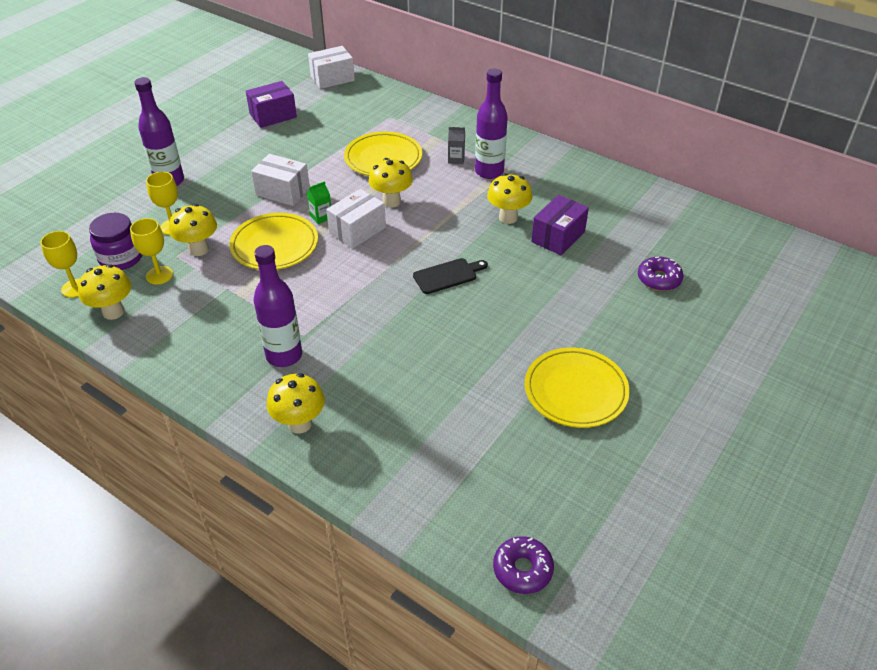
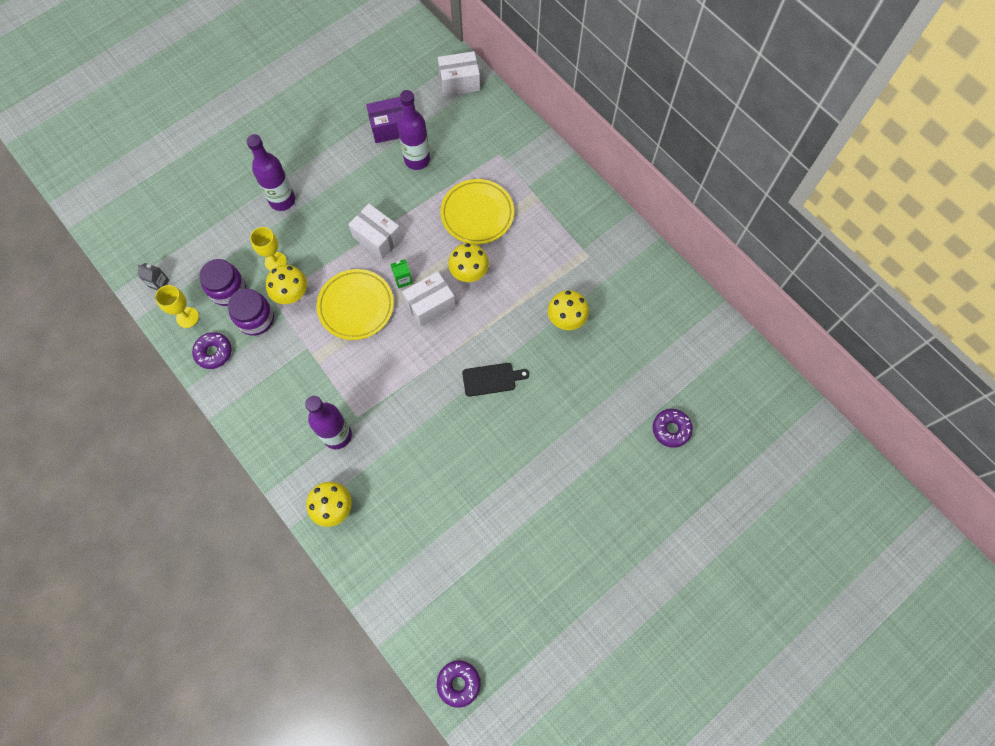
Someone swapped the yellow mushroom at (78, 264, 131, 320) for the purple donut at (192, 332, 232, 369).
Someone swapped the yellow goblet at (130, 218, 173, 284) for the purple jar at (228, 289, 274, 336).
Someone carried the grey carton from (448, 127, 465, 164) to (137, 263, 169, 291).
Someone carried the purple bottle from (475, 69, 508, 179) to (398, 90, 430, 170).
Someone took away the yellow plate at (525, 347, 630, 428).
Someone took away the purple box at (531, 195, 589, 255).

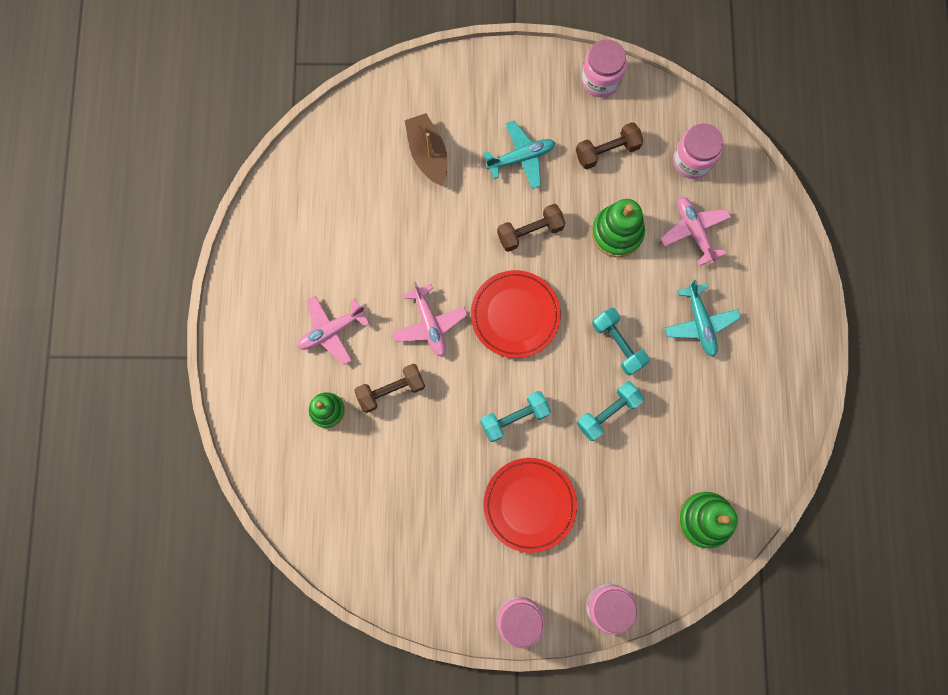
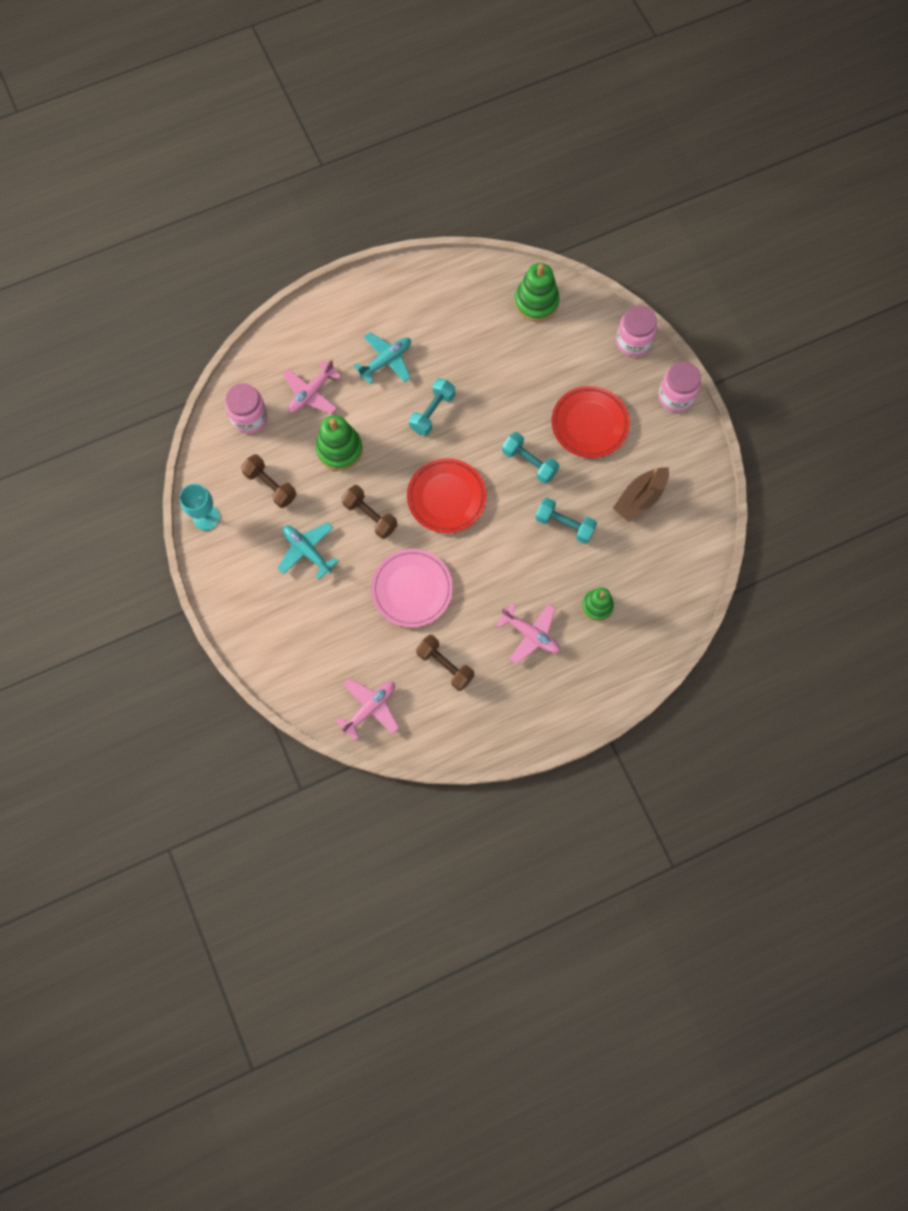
Someone carried the brown dumbbell from (354, 364, 425, 413) to (416, 635, 474, 691).
Someone carried the pink plane from (392, 282, 467, 357) to (335, 679, 399, 741).
Someone carried the brown boat from (405, 113, 447, 186) to (613, 467, 669, 522).
Someone carried the turquoise dumbbell from (577, 381, 644, 441) to (535, 497, 597, 544).
Someone swapped the pink jar at (581, 39, 627, 97) for the turquoise goblet at (179, 484, 220, 530).
Someone put down the pink plate at (371, 549, 453, 627).

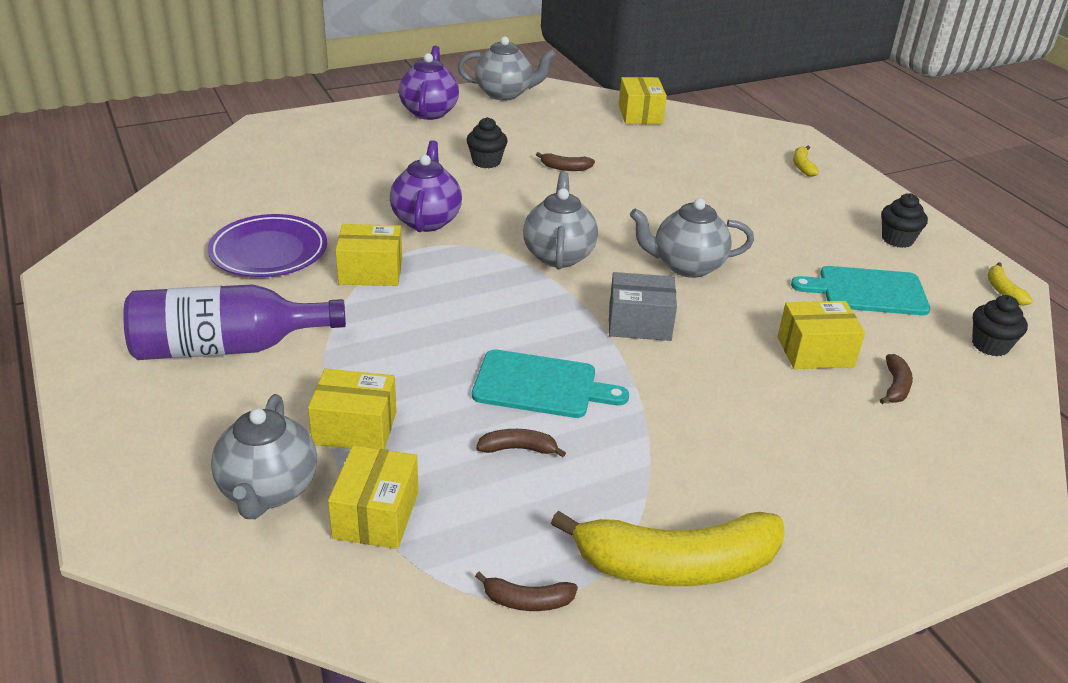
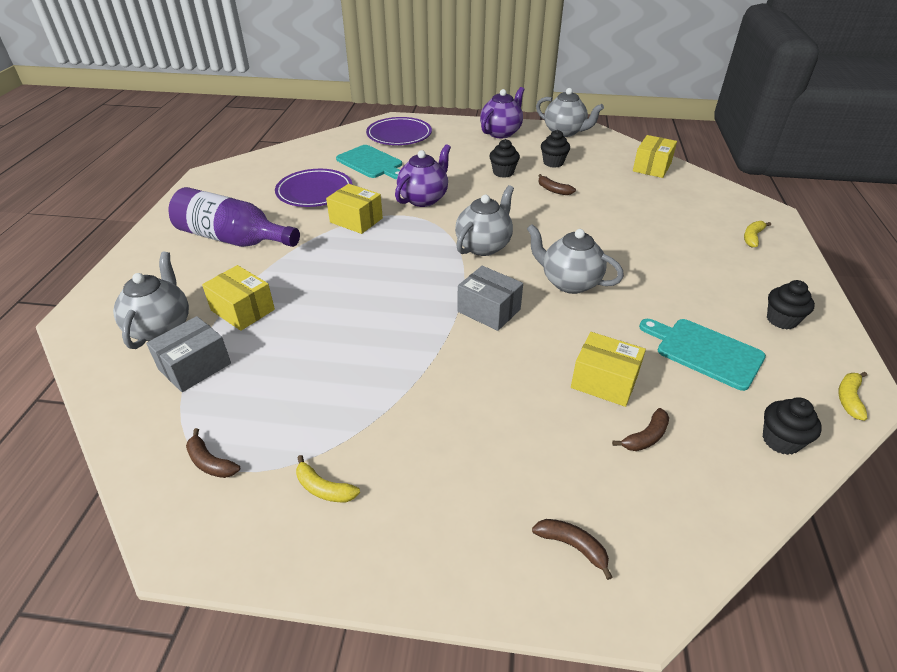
Someone rotated the grey teapot at (211, 394, 317, 519) by 150 degrees clockwise.
Someone repainted the yellow box at (328, 445, 418, 549), which became the grey box at (146, 316, 231, 392).
Someone carried the turquoise cutting board from (472, 350, 629, 418) to (336, 145, 402, 179).
Someone carried the brown banana from (476, 429, 566, 457) to (532, 519, 612, 580).
Someone scaled the yellow banana at (551, 511, 785, 586) by 0.42.
Someone put down the purple plate at (366, 117, 432, 145).
Someone put down the black cupcake at (541, 130, 570, 168).

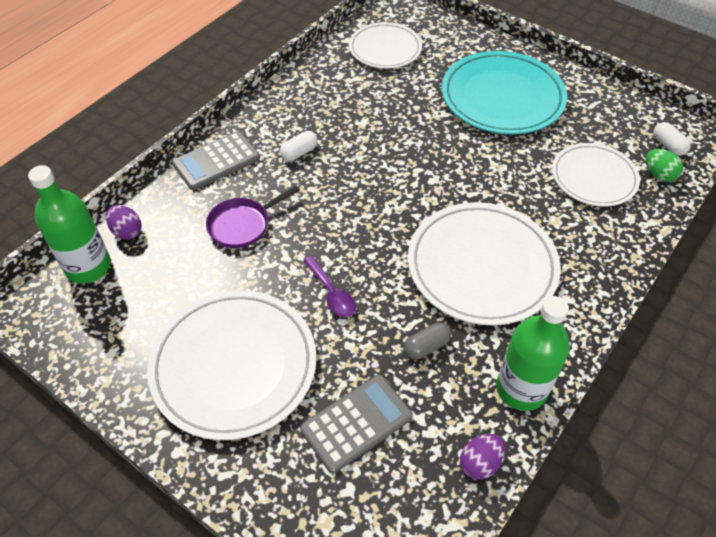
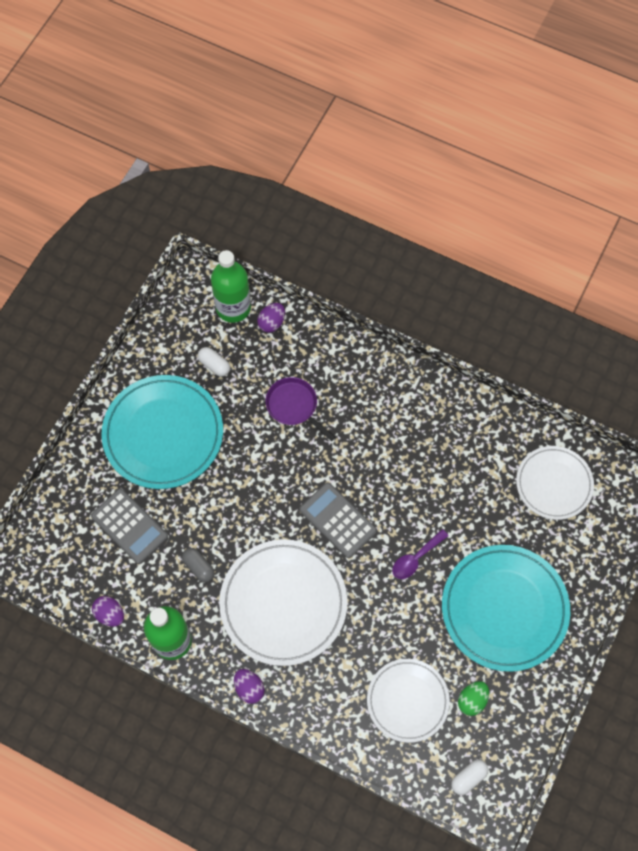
Someone repainted the white plate at (147, 290, 316, 440), which became the turquoise plate at (101, 375, 223, 489).
Someone carried the grey calculator from (172, 131, 260, 190) to (299, 482, 377, 558).
Someone carried the white capsule from (280, 131, 318, 161) to (198, 347, 230, 376).
Someone carried the purple spoon from (303, 256, 356, 317) to (392, 529, 448, 579).
Someone carried the green egg from (646, 149, 683, 182) to (458, 681, 489, 716).
Someone put down the purple egg at (234, 669, 265, 704).

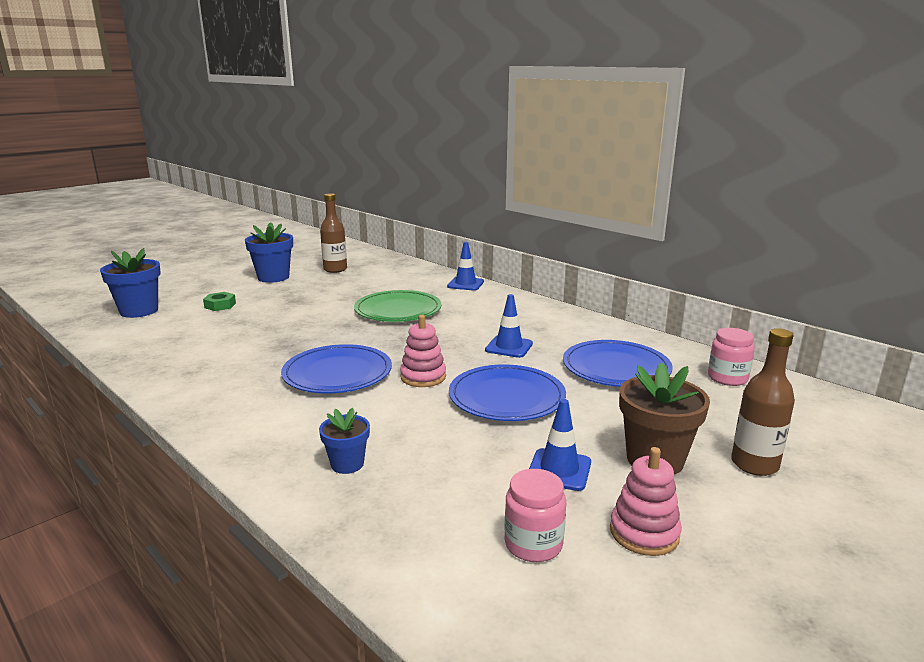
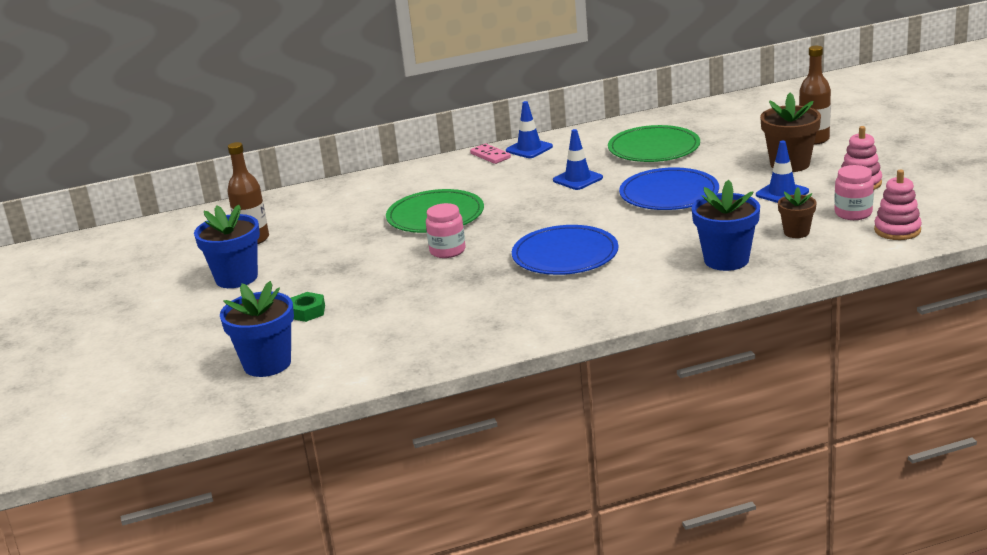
Someone scaled the blue flower pot at (319, 408, 370, 474) by 1.72.
Someone carried the pink stacking toy from (400, 315, 446, 387) to (874, 169, 922, 240).
Someone carried the blue traffic cone from (447, 242, 484, 291) to (506, 101, 553, 158).
Someone repainted the blue plate at (563, 340, 673, 387), which became the green plate at (608, 125, 700, 162).
Someone carried the pink jar from (708, 328, 755, 386) to (426, 203, 466, 258).
Someone put down the pink domino at (470, 144, 511, 164).
Someone put down the brown flower pot at (778, 187, 816, 238).

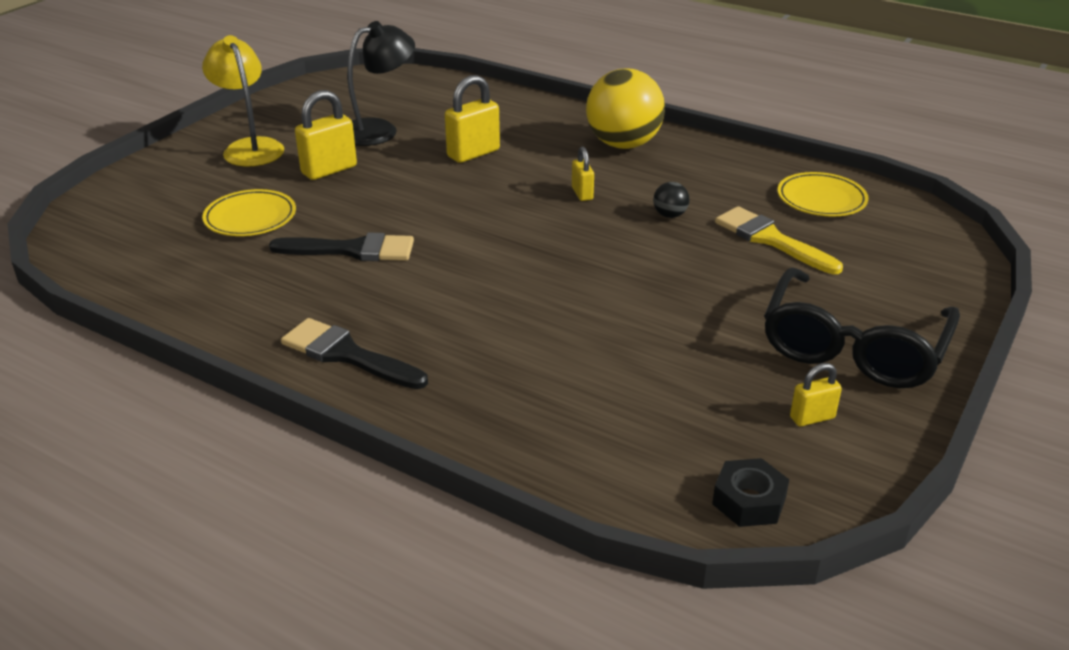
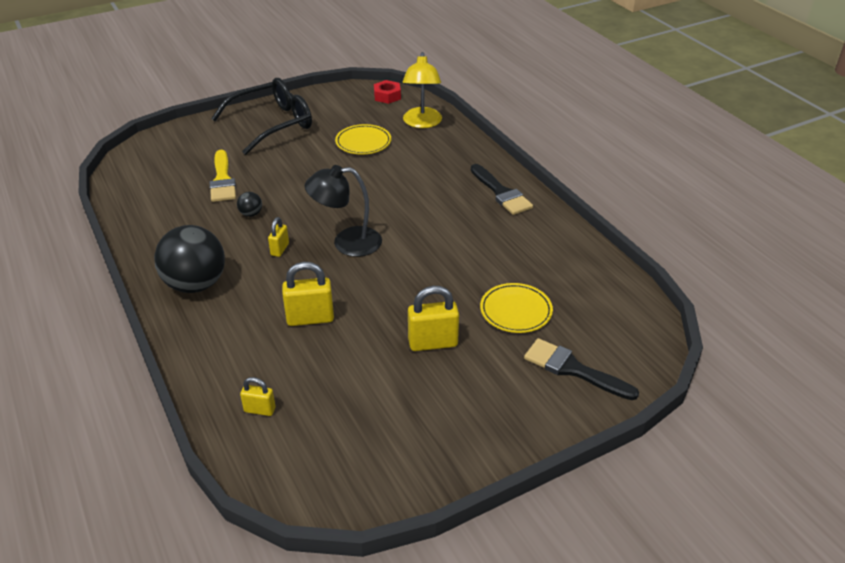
Someone carried the yellow lamp from (202, 35, 284, 167) to (402, 52, 442, 128).
Someone carried the black brush from (269, 233, 414, 261) to (524, 338, 639, 400).
Someone carried the black lamp from (347, 21, 415, 146) to (305, 165, 382, 257).
Someone repainted the yellow ball at (586, 69, 665, 149), which became the black ball at (154, 225, 225, 293).
Someone repainted the black nut at (712, 458, 789, 527), which became the red nut at (374, 80, 401, 104).
Someone carried the yellow plate from (777, 172, 868, 217) to (335, 124, 391, 154).
Someone carried the yellow padlock from (790, 363, 842, 426) to (240, 377, 276, 416).

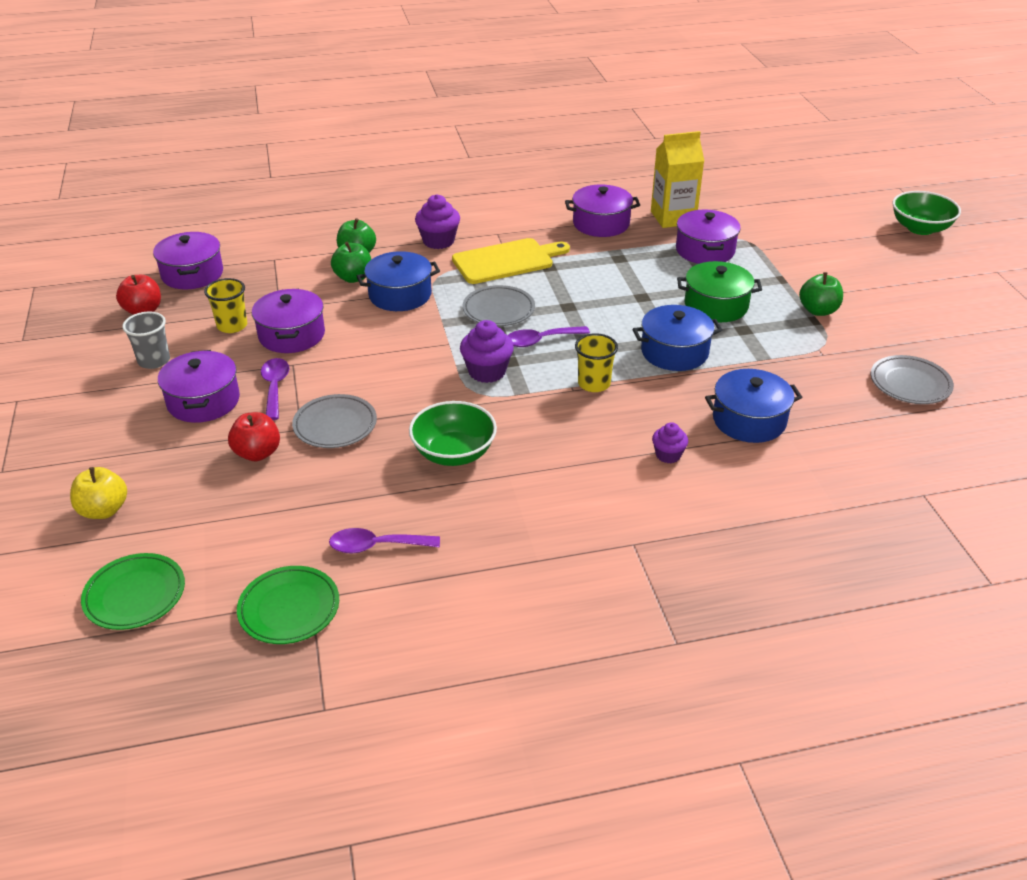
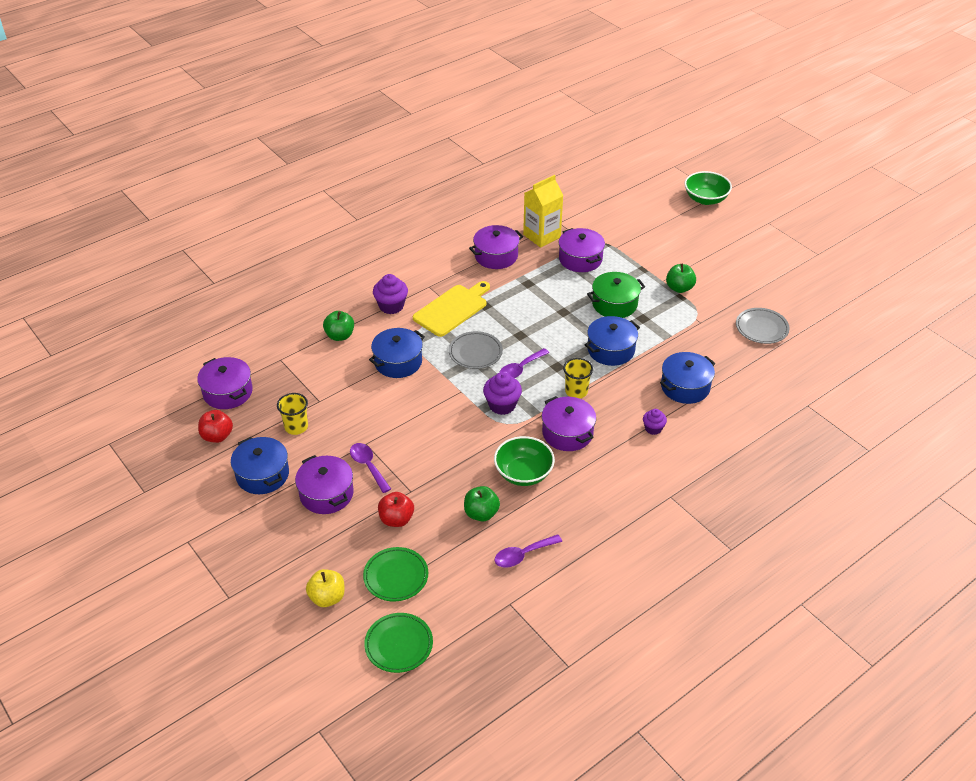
Someone swapped the grey cup at (122, 312, 170, 369) for the blue pot at (231, 437, 289, 494).
Someone carried the green plate from (237, 566, 339, 644) to (363, 547, 428, 601).
Someone carried the purple pot from (252, 289, 325, 353) to (542, 396, 596, 451).
Someone took away the grey plate at (292, 394, 377, 448).
Someone carried the green apple from (331, 242, 371, 283) to (464, 486, 500, 521).

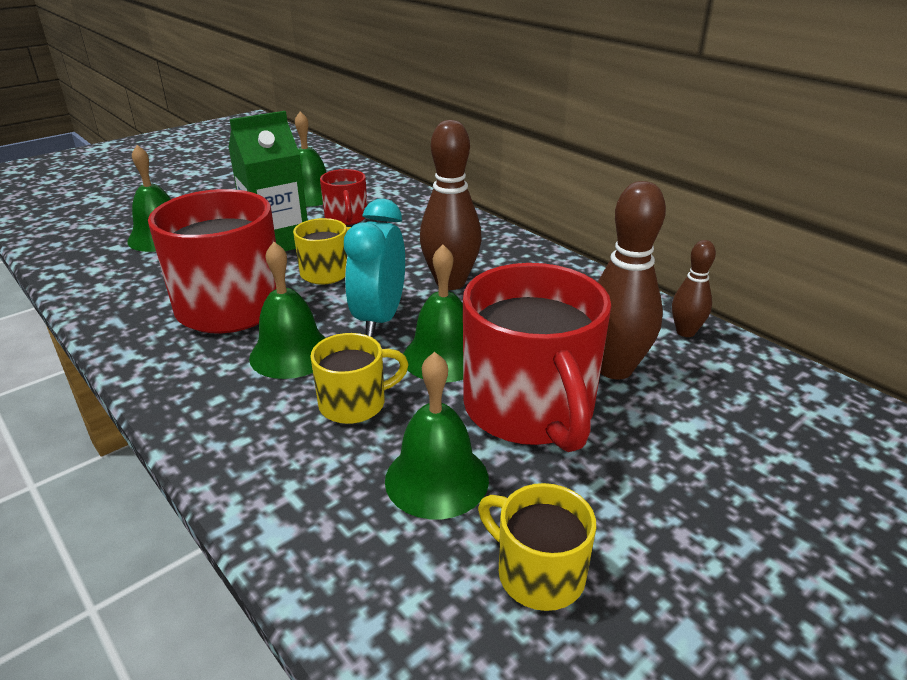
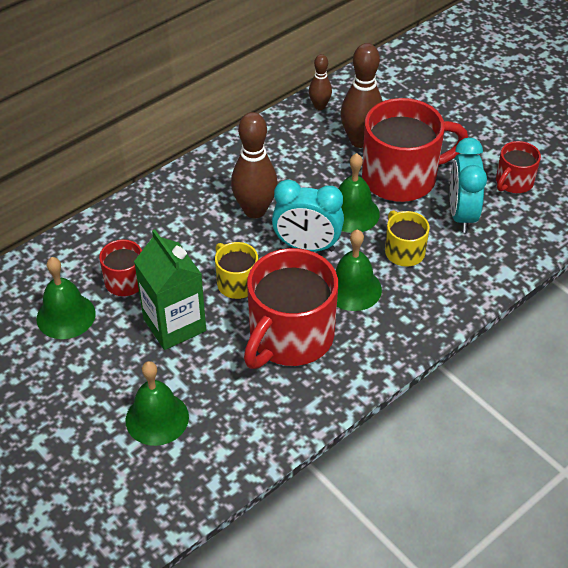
Someone swapped the green bell at (385, 352, 489, 519) for the turquoise clock at (450, 138, 487, 233).
Someone repainted the yellow mug at (478, 483, 596, 611), which became the red mug at (496, 141, 541, 193).

